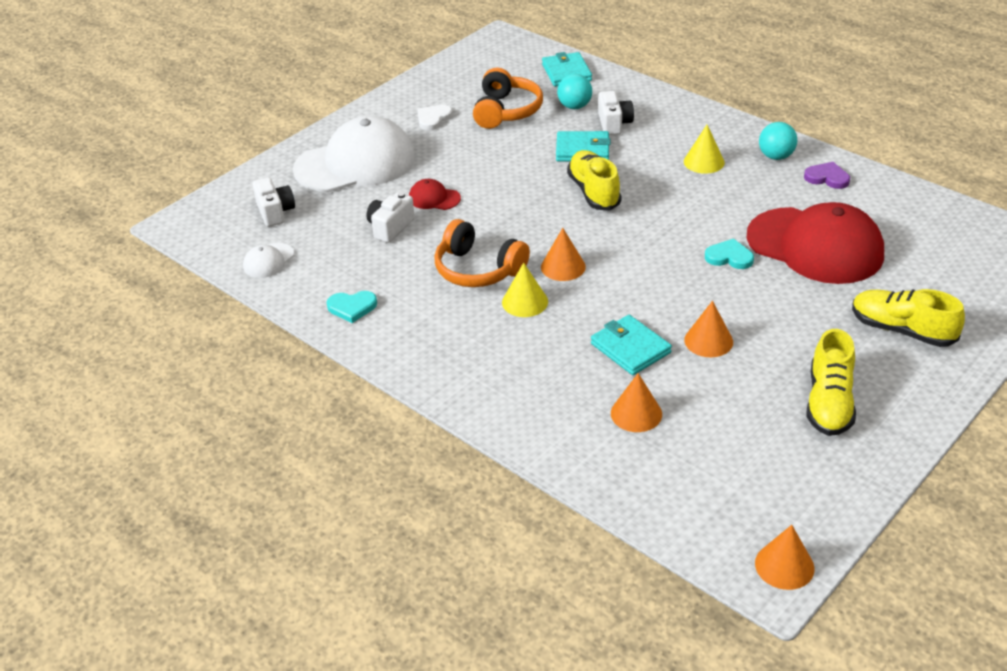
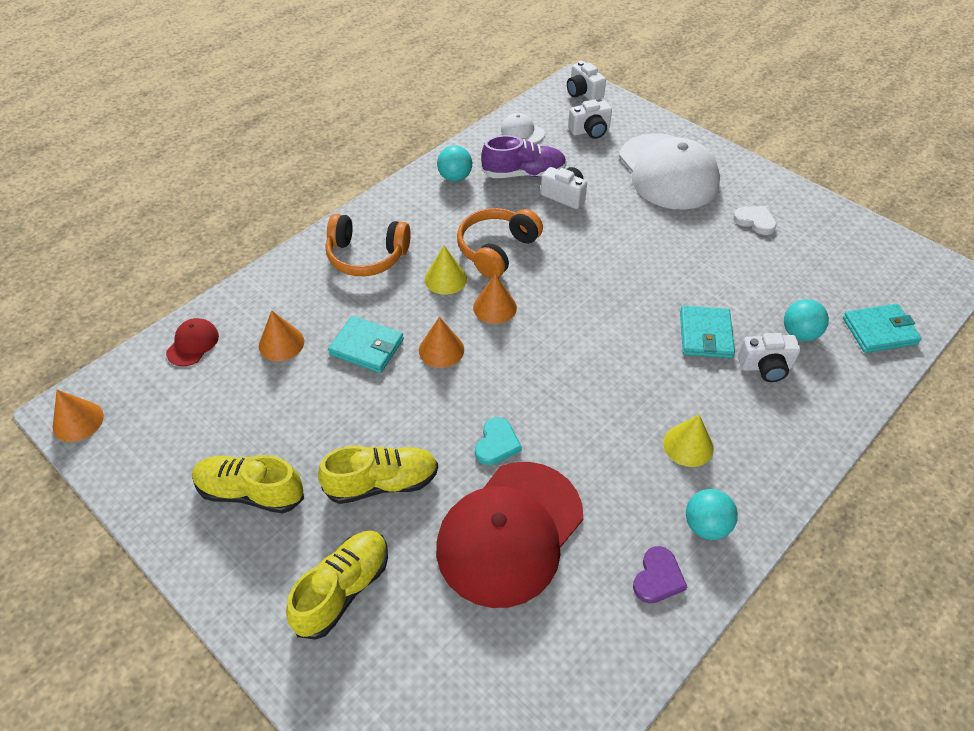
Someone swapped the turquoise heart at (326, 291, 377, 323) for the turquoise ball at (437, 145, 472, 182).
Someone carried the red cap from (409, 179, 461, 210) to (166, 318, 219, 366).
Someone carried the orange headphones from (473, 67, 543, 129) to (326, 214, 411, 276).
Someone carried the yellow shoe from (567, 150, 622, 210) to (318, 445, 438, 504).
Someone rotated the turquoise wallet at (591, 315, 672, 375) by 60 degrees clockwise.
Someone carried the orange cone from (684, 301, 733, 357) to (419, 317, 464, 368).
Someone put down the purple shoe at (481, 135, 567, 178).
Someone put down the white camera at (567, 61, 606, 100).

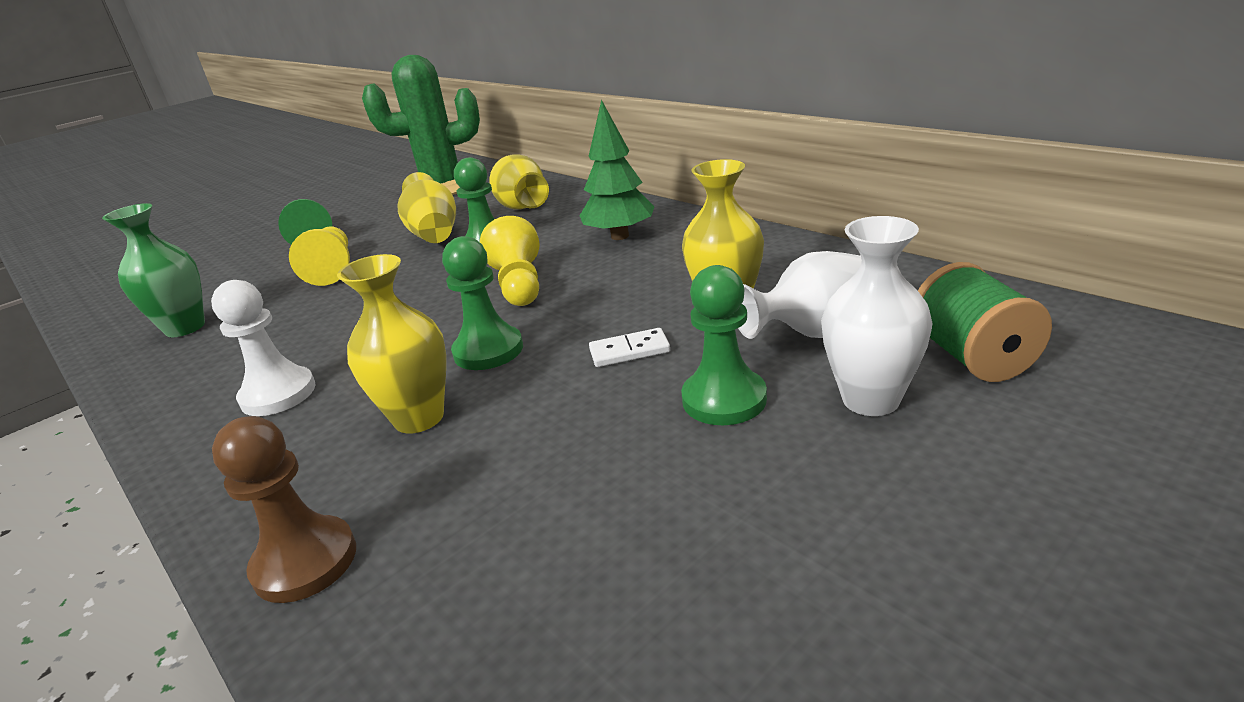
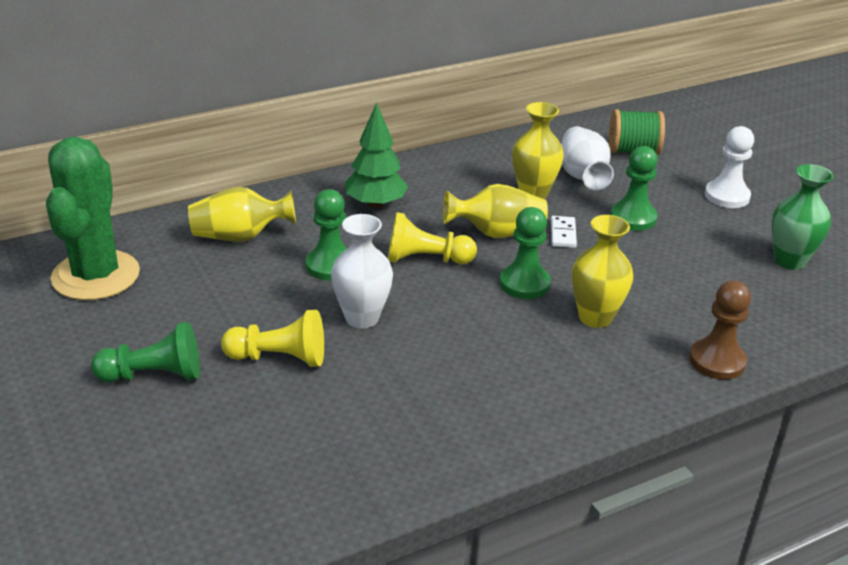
Someone carried the green vase from (102, 203, 205, 337) to (772, 164, 833, 270).
Someone carried the white pawn from (211, 280, 316, 416) to (705, 126, 754, 208).
Someone carried the yellow vase from (397, 172, 456, 243) to (443, 184, 548, 238).
Someone carried the white vase from (821, 216, 932, 416) to (331, 214, 393, 328).

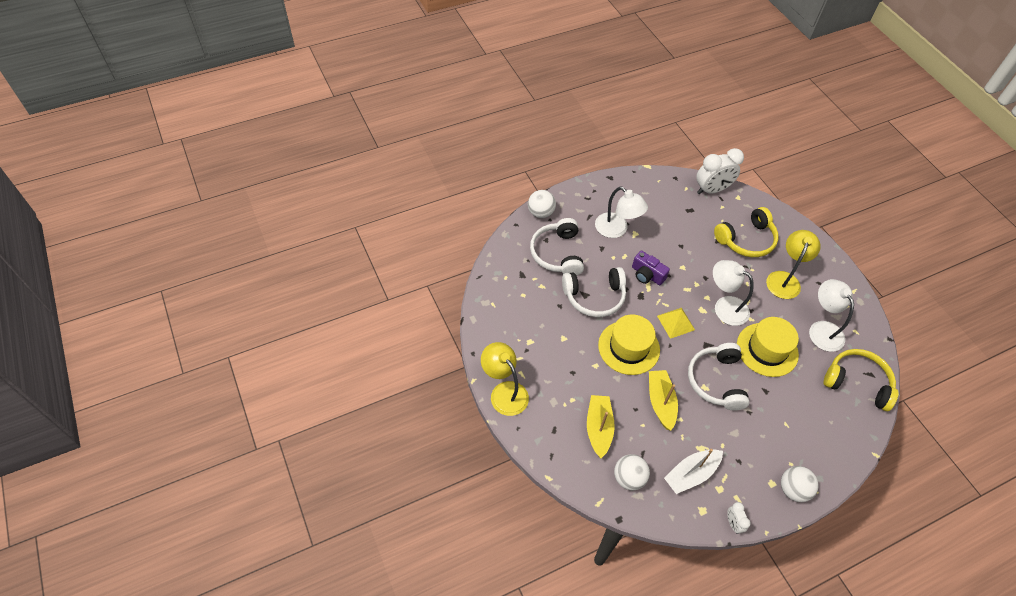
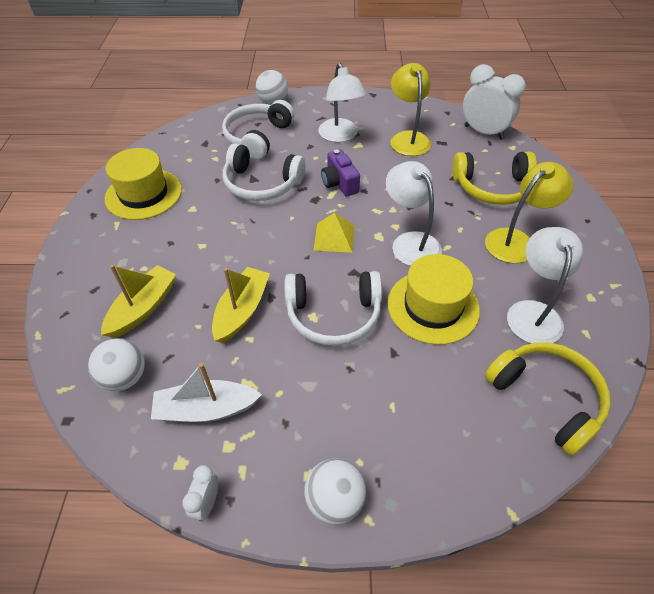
Someone carried the yellow lamp from (481, 342, 529, 416) to (390, 63, 431, 156).
Someone carried the yellow hat from (598, 314, 660, 375) to (105, 148, 182, 220).
Someone rotated the white headphones at (688, 343, 749, 410) by 120 degrees counterclockwise.
Someone rotated the white clock at (696, 148, 744, 194) by 150 degrees counterclockwise.

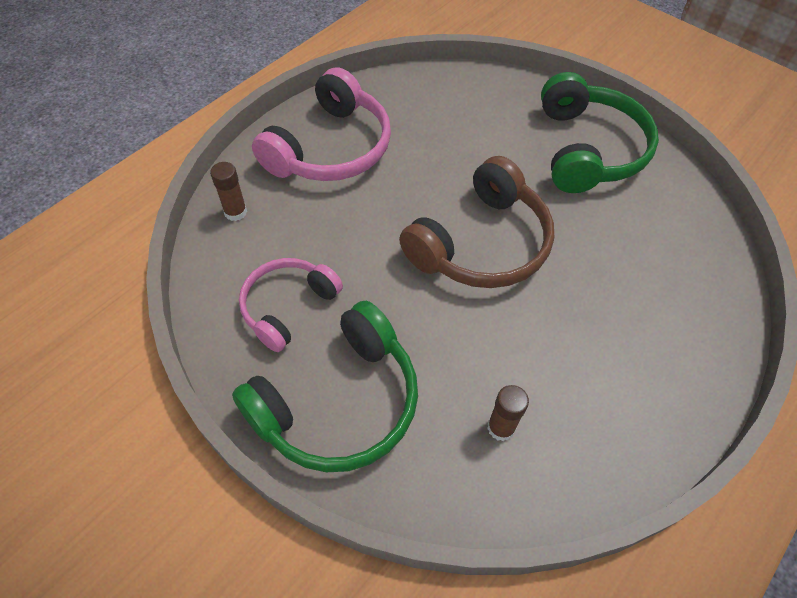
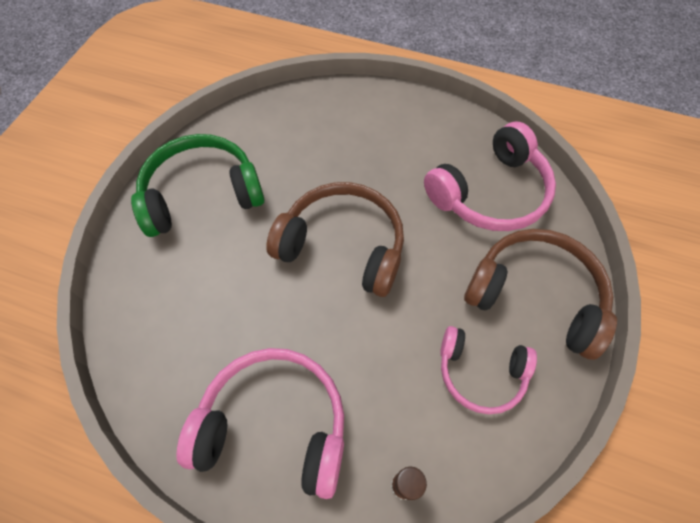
Someone repainted the green headphones at (232, 301, 418, 472), which became the brown headphones at (464, 229, 617, 360).
Someone swapped the brown glue stick at (487, 385, 529, 441) for the pink headphones at (424, 122, 556, 231).

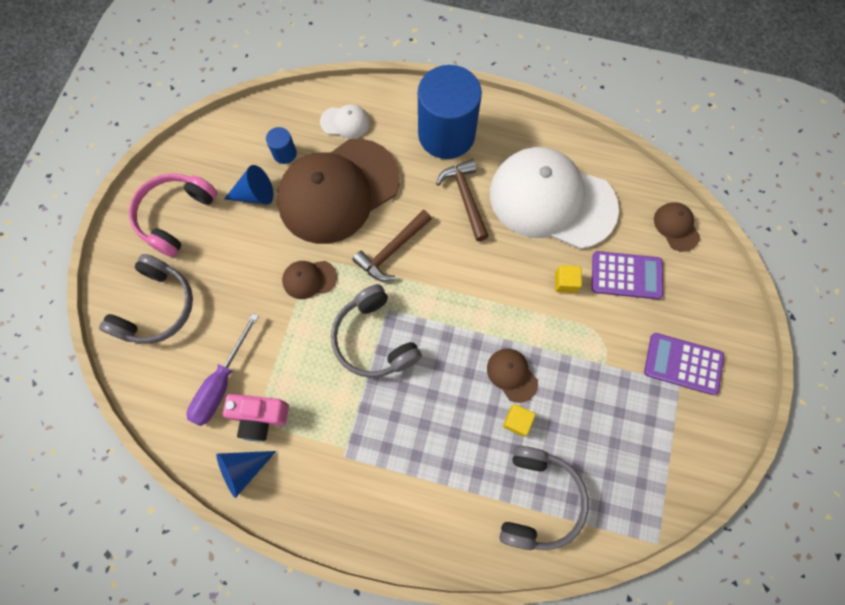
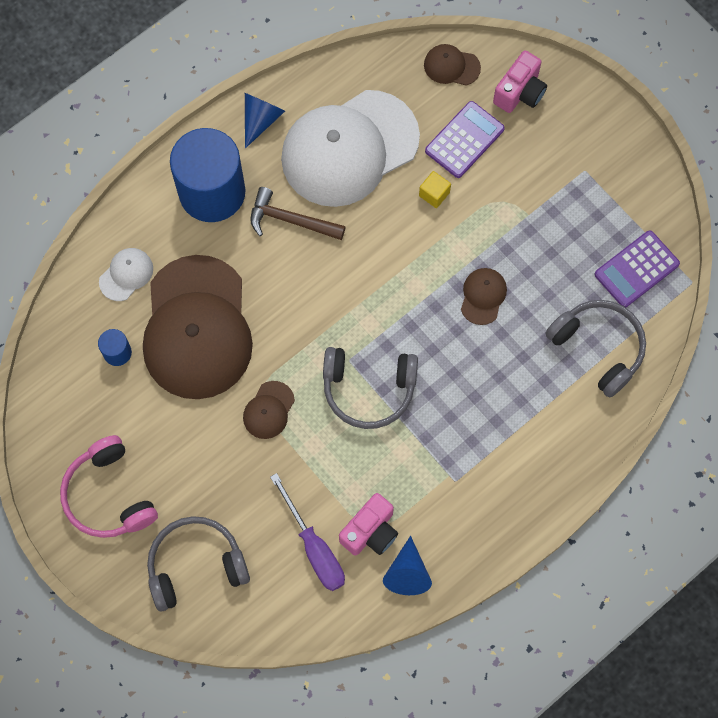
Someone rotated the grey headphones at (99, 254, 193, 344) by 75 degrees counterclockwise.
Someone carried the blue cone from (224, 165, 274, 205) to (245, 93, 285, 149).
Someone took away the brown hammer at (352, 210, 432, 281).
Someone rotated the brown cap at (487, 349, 538, 403) by 105 degrees clockwise.
Someone took away the yellow cube at (503, 404, 536, 437).
Someone carried the purple calculator from (644, 333, 724, 395) to (595, 230, 680, 308).
Someone put down the pink camera at (493, 50, 547, 113).

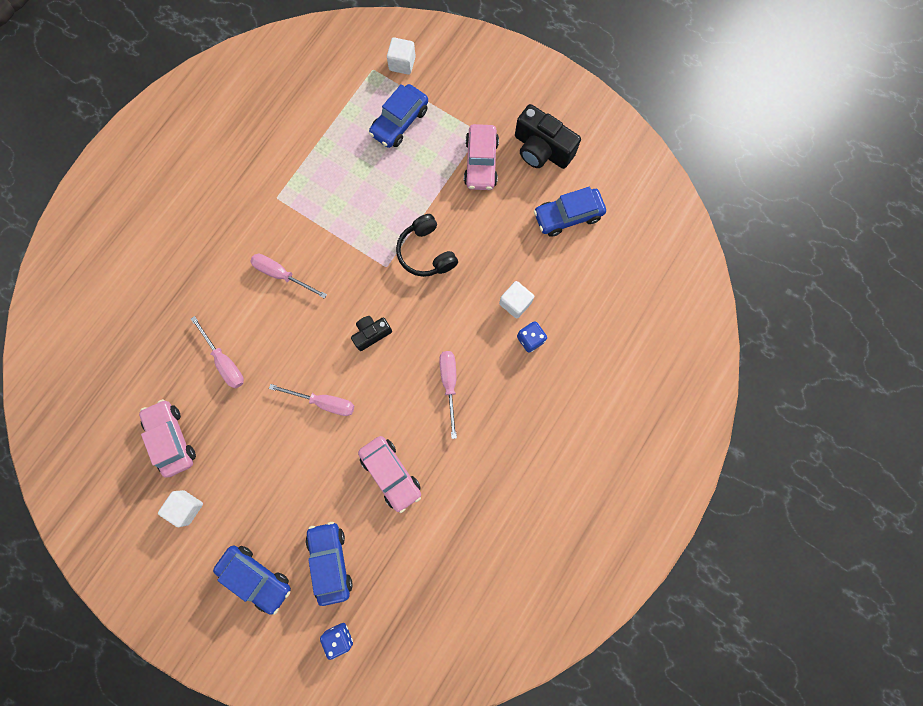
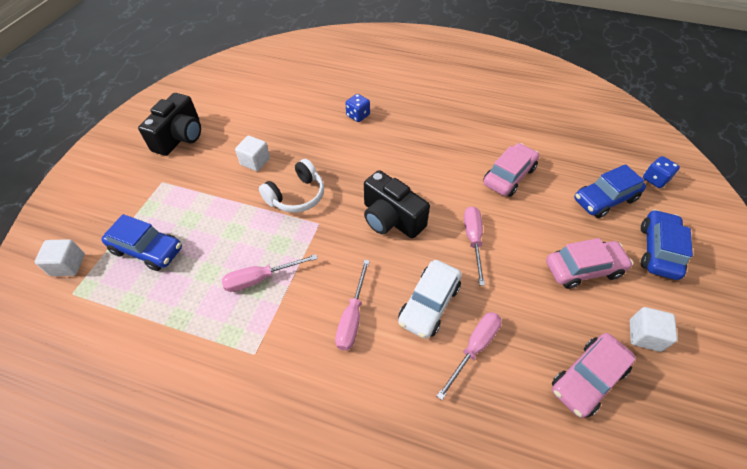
Someone scaled the black camera at (351, 316, 392, 351) by 1.72.
Someone repainted the black headphones at (396, 214, 458, 277), which became the white headphones at (259, 159, 324, 213).
Someone carried the pink screwdriver from (439, 351, 457, 439) to (222, 254, 318, 292).
Someone carried the pink car from (464, 124, 499, 190) to (546, 238, 633, 289).
Someone carried the white cube from (499, 281, 534, 319) to (235, 136, 270, 171).
Someone took away the blue car at (534, 187, 606, 237).
Someone put down the white car at (398, 260, 462, 339).

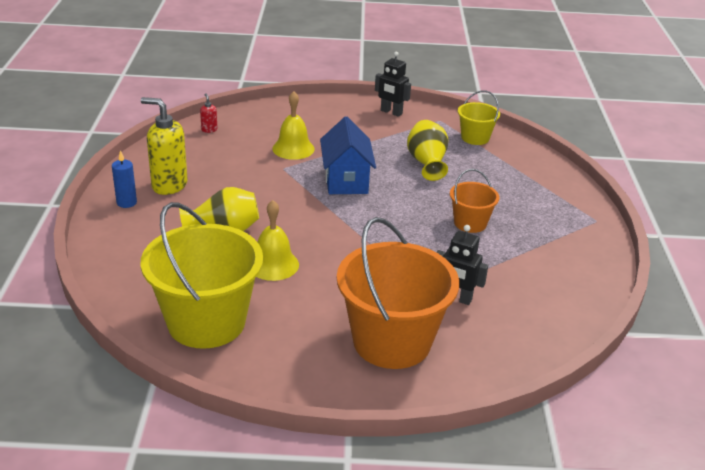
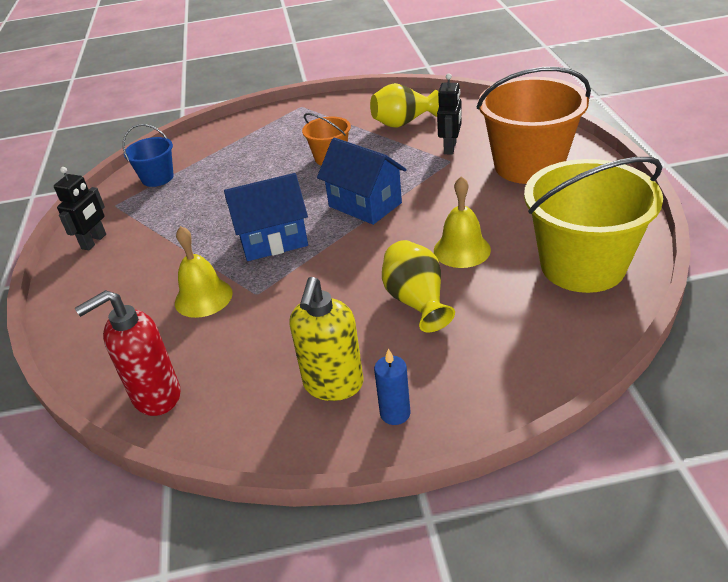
Someone scaled the red soap dispenser at (200, 93, 217, 133) by 2.29.
Someone carried the yellow vase from (407, 120, 448, 181) to (370, 83, 439, 128).
Someone repainted the yellow bucket at (458, 90, 500, 145), which became the blue bucket at (123, 124, 174, 187).
Someone put down the blue house at (317, 138, 407, 225).

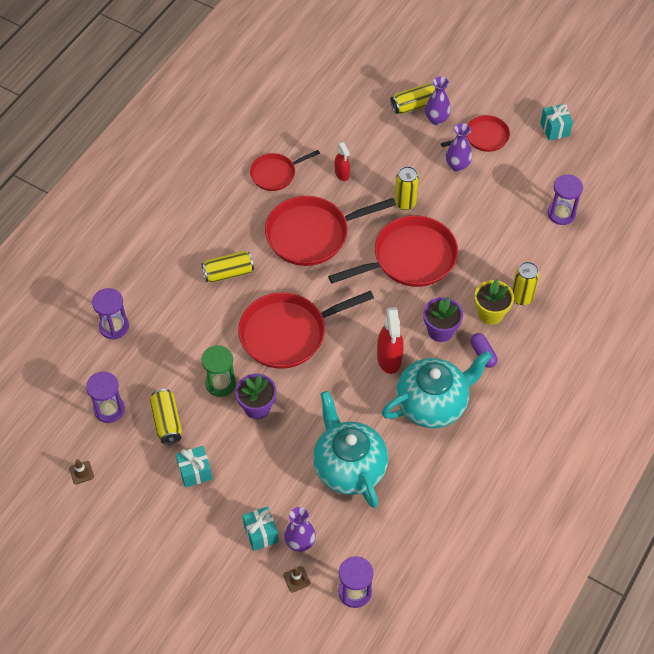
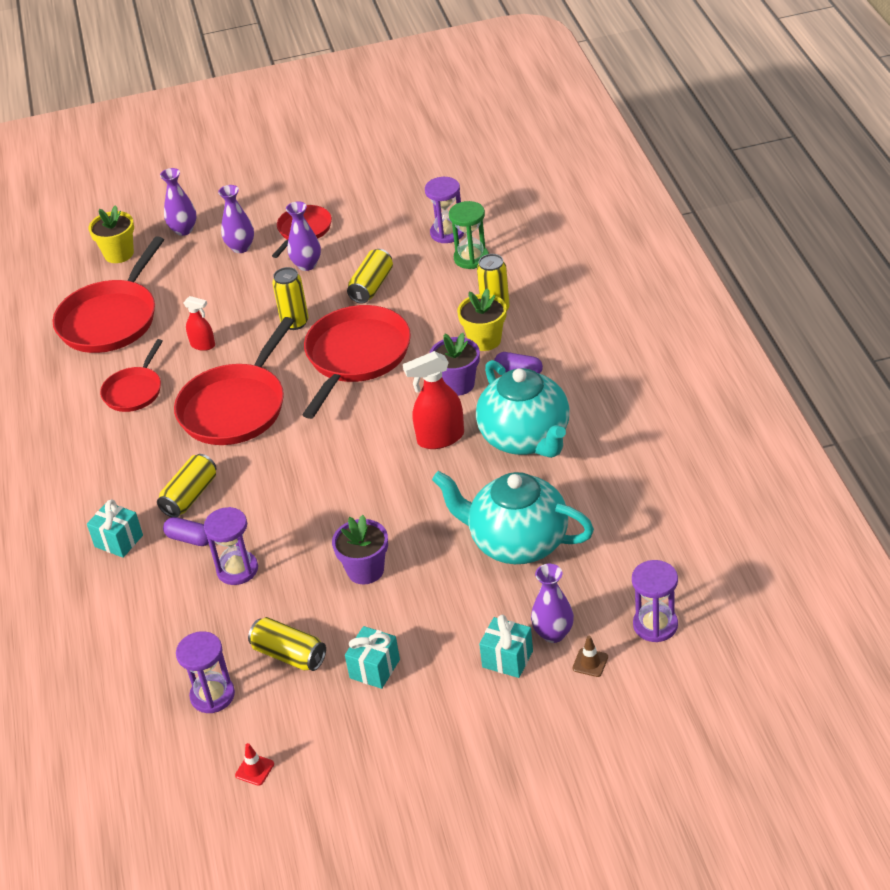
Someone repainted the brown traffic cone at (69, 459, 94, 485), which became the red traffic cone at (235, 743, 274, 786).
Someone carried the purple hourglass from (92, 288, 129, 339) to (204, 507, 258, 585).
Someone carried the green hourglass from (202, 345, 236, 397) to (449, 201, 489, 269).
Someone carried the red pan from (238, 291, 374, 369) to (53, 236, 164, 353).
Someone rotated the red spray bottle at (377, 307, 404, 374) by 120 degrees clockwise.
Someone rotated the turquoise teapot at (382, 351, 492, 428) by 135 degrees clockwise.
Someone carried the yellow can from (390, 83, 436, 114) to (347, 249, 393, 304).
Someone carried the turquoise gift from (540, 104, 573, 141) to (87, 499, 143, 558).
Someone put down the yellow flower pot at (88, 205, 134, 263).
Someone put down the purple vase at (160, 168, 196, 236).
Someone put down the purple capsule at (163, 517, 209, 546).

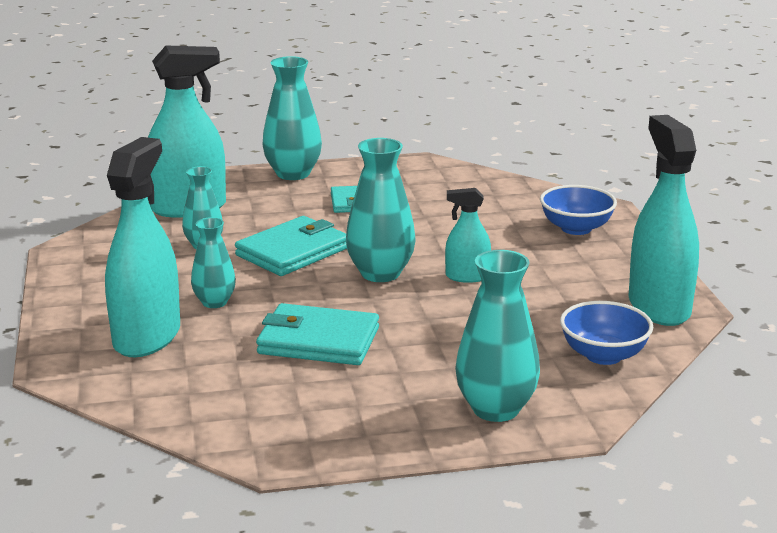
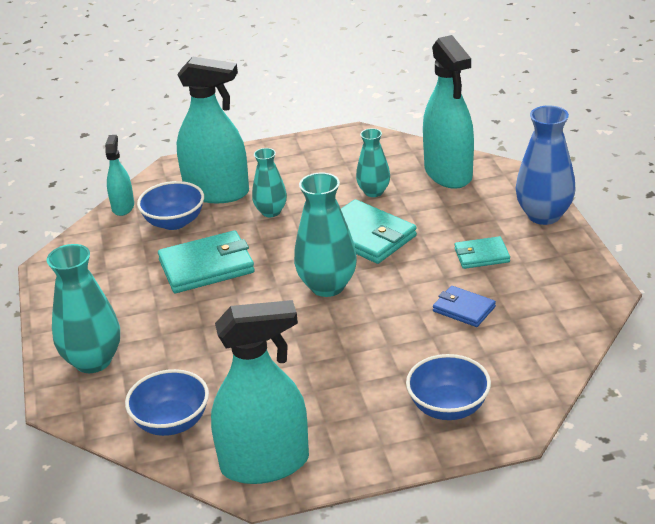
Someone rotated the turquoise wallet at (256, 303, 379, 365) by 60 degrees clockwise.
Someone repainted the turquoise vase at (263, 56, 322, 180), which became the blue vase at (516, 105, 576, 225).
Someone carried the turquoise spray bottle from (445, 188, 491, 283) to (105, 135, 134, 216).
Someone put down the blue bowl at (137, 181, 204, 230).
Someone put down the blue wallet at (433, 286, 496, 327).

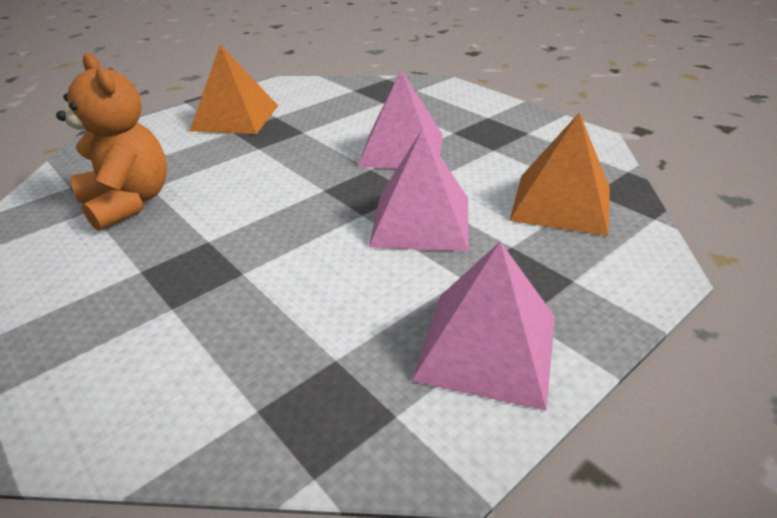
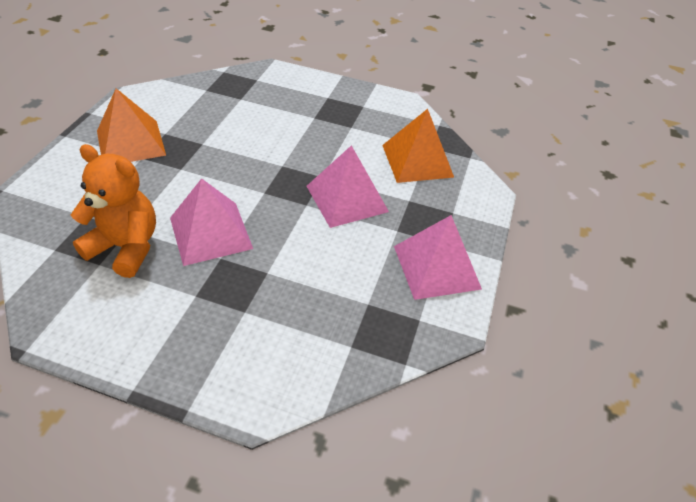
Someone carried the pink pyramid from (358, 70, 443, 169) to (170, 178, 253, 266).

